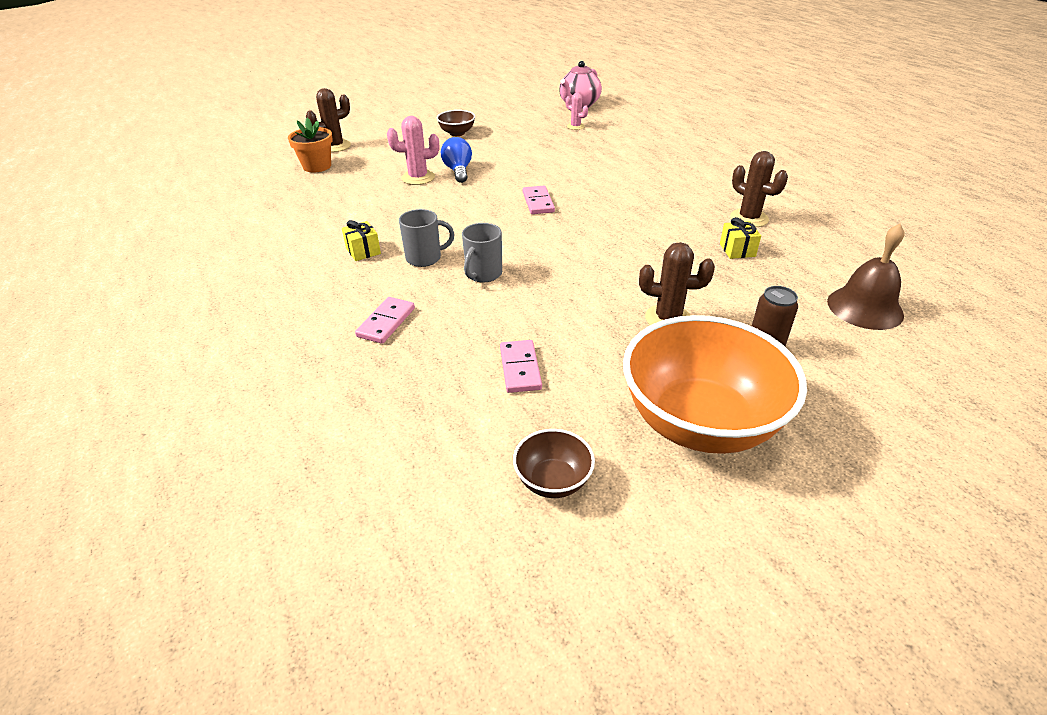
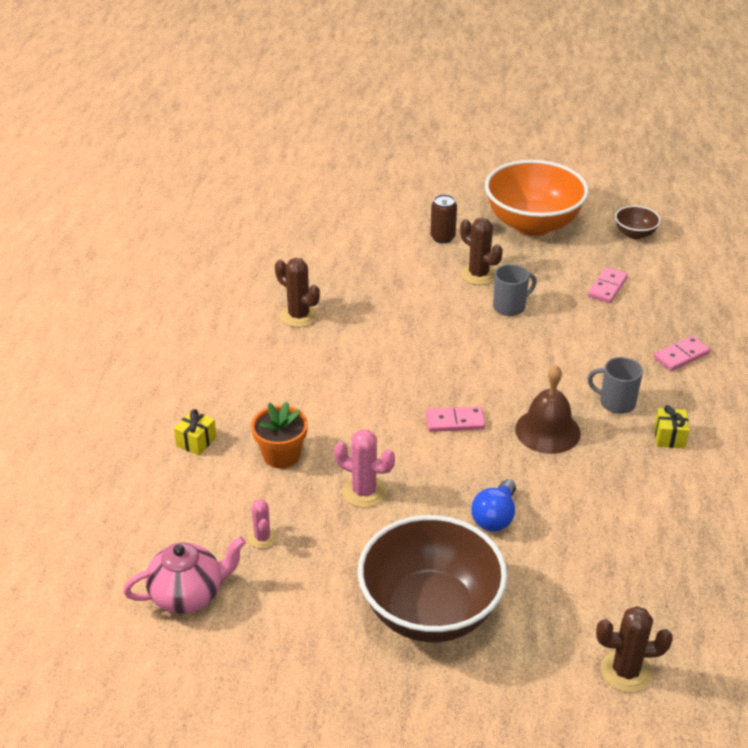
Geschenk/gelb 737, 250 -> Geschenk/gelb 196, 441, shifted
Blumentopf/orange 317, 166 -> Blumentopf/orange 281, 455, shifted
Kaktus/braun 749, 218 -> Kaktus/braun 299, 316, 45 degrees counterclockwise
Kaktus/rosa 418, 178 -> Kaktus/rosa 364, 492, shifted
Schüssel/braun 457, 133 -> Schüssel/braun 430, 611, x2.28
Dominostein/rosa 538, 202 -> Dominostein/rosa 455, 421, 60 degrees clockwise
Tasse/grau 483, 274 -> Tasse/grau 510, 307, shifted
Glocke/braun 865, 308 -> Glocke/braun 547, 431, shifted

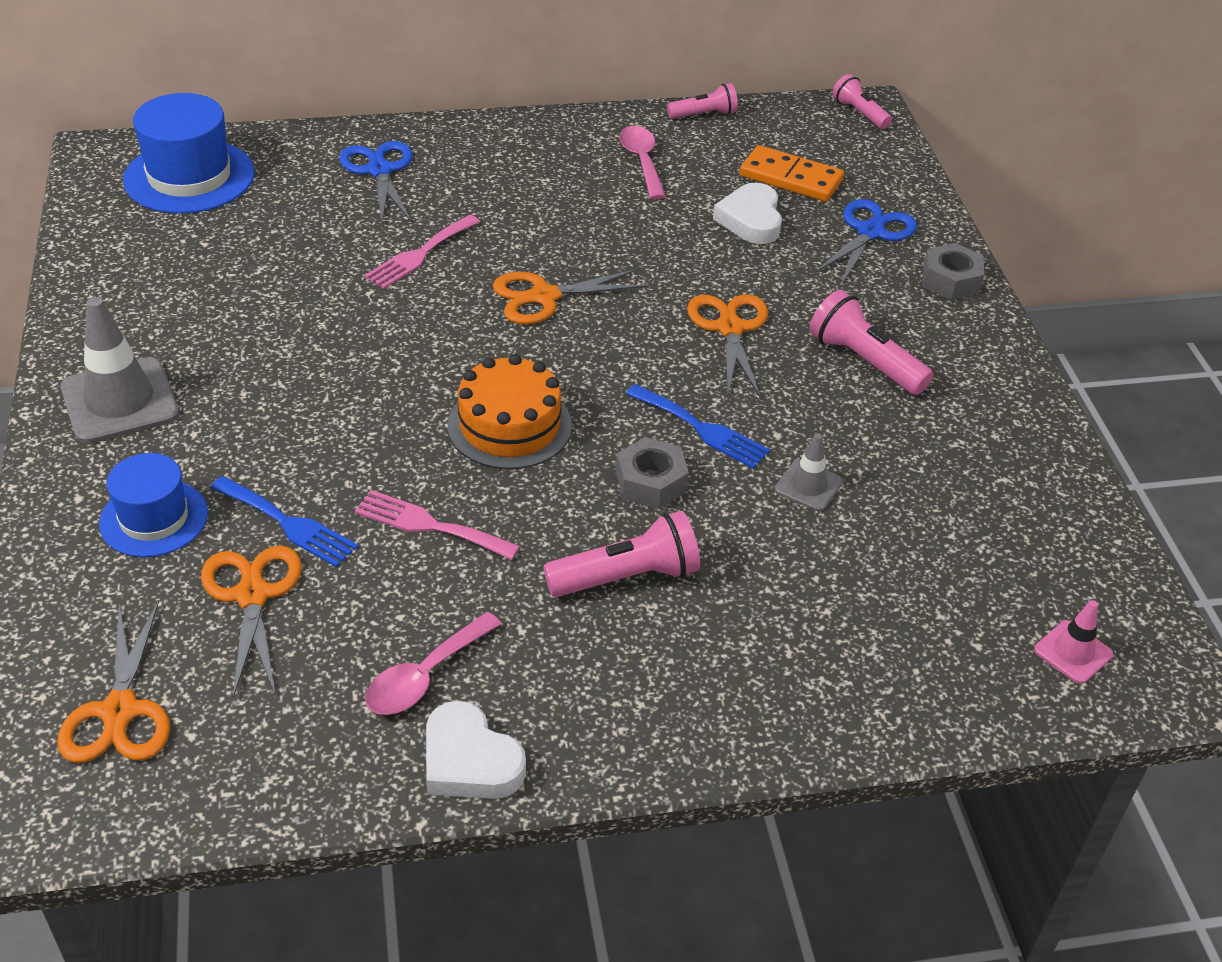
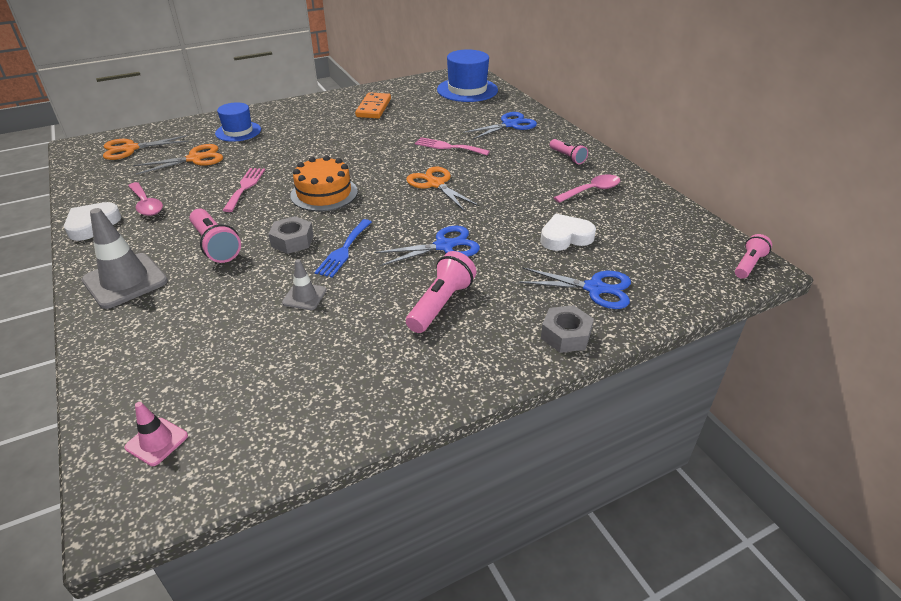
Leitkegel/grau 120, 401 -> Leitkegel/grau 125, 281, shifted
Löffel/rosa 425, 675 -> Löffel/rosa 146, 204, 150 degrees counterclockwise
Dominostein/orange 791, 178 -> Dominostein/orange 374, 108, shifted
Schere/orange 730, 328 -> Schere/blau 444, 246
Taschenlampe/rosa 704, 115 -> Taschenlampe/rosa 567, 157, shifted
Gabel/blau 288, 524 -> none

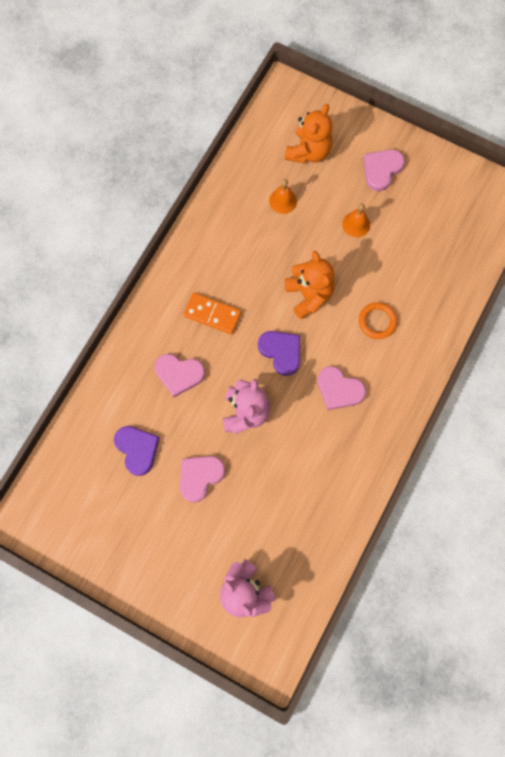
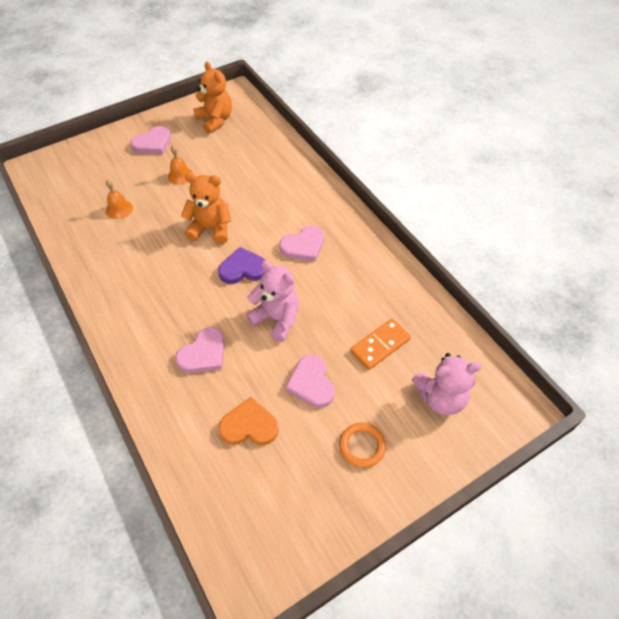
Herz/rosa 381, 170 -> Herz/rosa 153, 143, 105 degrees counterclockwise
Teddybär/orange 308, 152 -> Teddybär/orange 215, 120, shifted
Herz/lila 137, 449 -> Herz/orange 249, 426
Ring/orange 377, 321 -> Ring/orange 362, 446, shifted
Dominostein/orange 212, 314 -> Dominostein/orange 380, 345, shifted

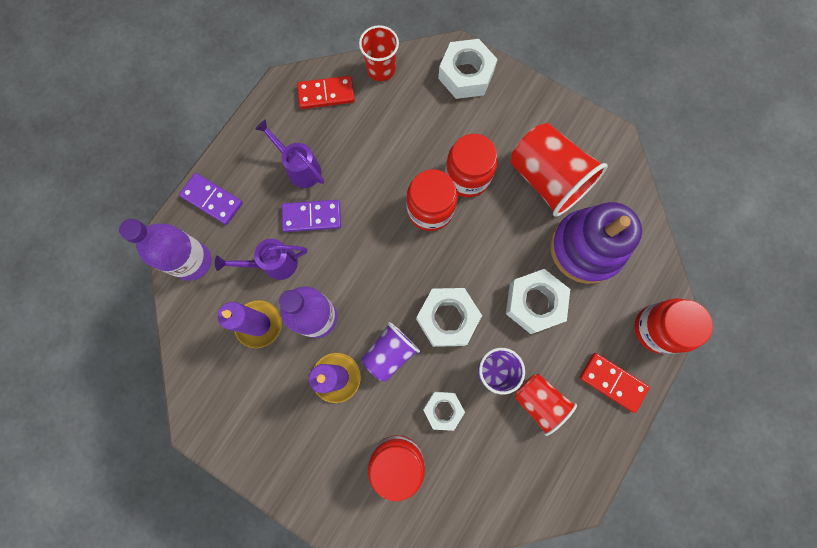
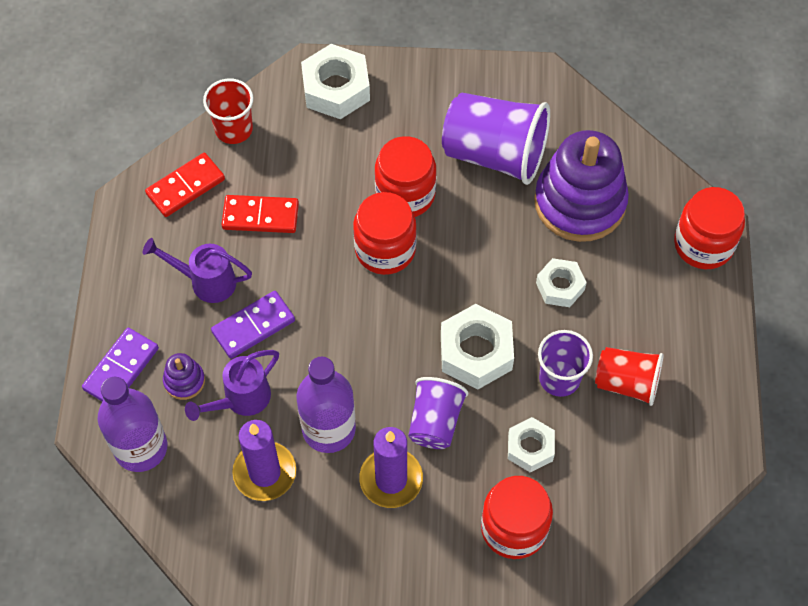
Dominostein/lila 212, 200 -> Dominostein/lila 121, 369, 60 degrees counterclockwise
none -> Stapelspielzeug/lila 184, 381
Dominostein/rot 612, 382 -> Dominostein/rot 260, 216, shifted
Becher/rot 547, 180 -> Becher/lila 494, 154
Sechskantmutter/weiß 534, 303 -> Sechskantmutter/weiß 560, 286, x0.62

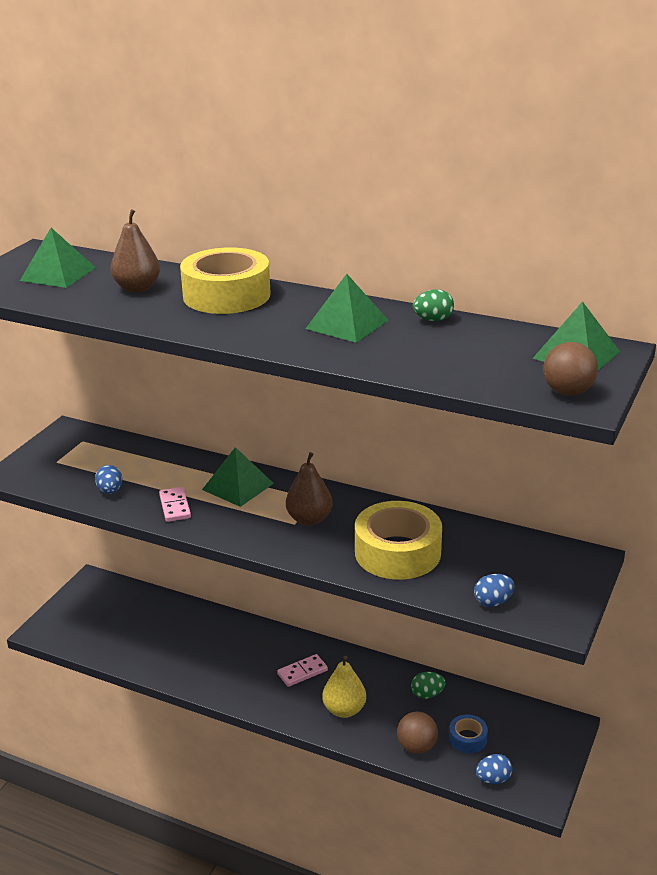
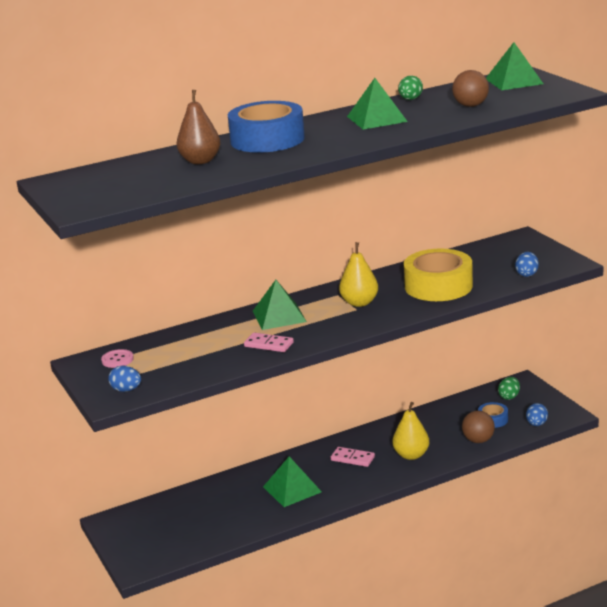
none -> Knopf/rosa 117, 360
Ei/blau 110, 491 -> Ei/blau 126, 390, shifted
Klebeband/gelb 226, 295 -> Klebeband/blau 267, 139
Pyramide/grün 58, 274 -> Pyramide/grün 292, 489, shifted
Dominostein/rosa 302, 672 -> Dominostein/rosa 352, 458, 75 degrees counterclockwise
Birne/braun 309, 519 -> Birne/gelb 359, 303
Ball/braun 567, 392 -> Ball/braun 470, 106, shifted
Ei/grün 427, 694 -> Ei/grün 509, 397, shifted

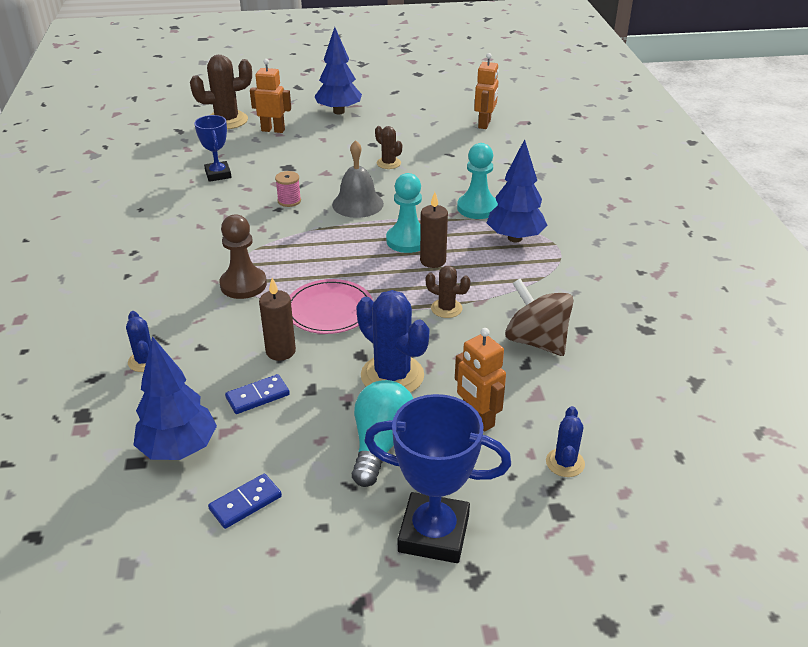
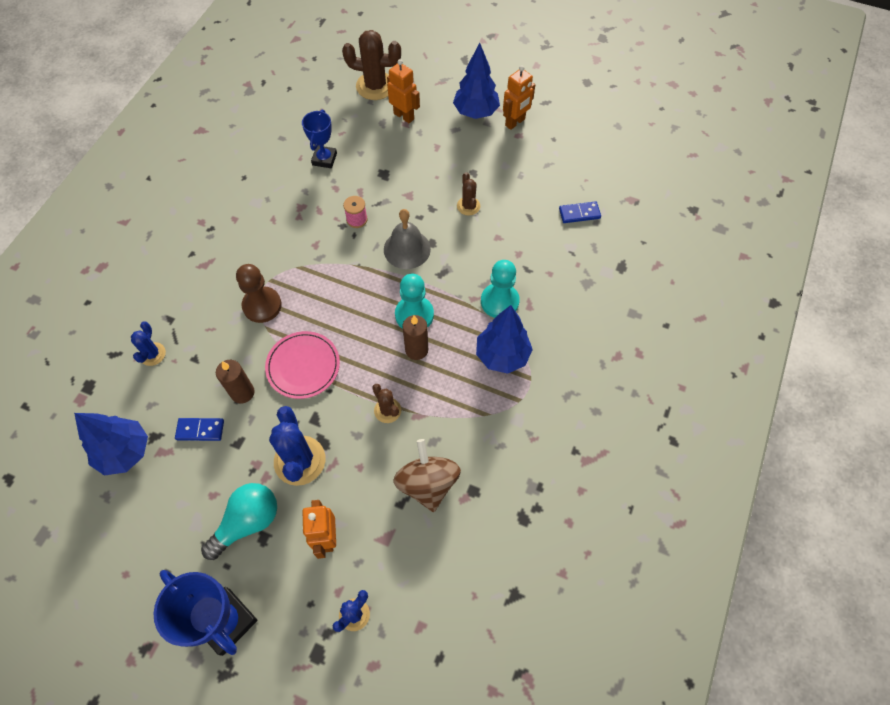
Roboter/orange 484, 124 -> Roboter/orange 515, 122, shifted
Dominostein/blau 245, 503 -> Dominostein/blau 579, 213, shifted

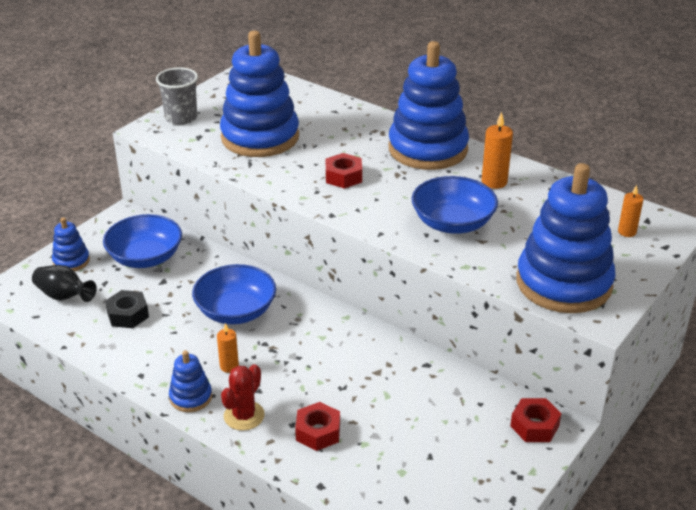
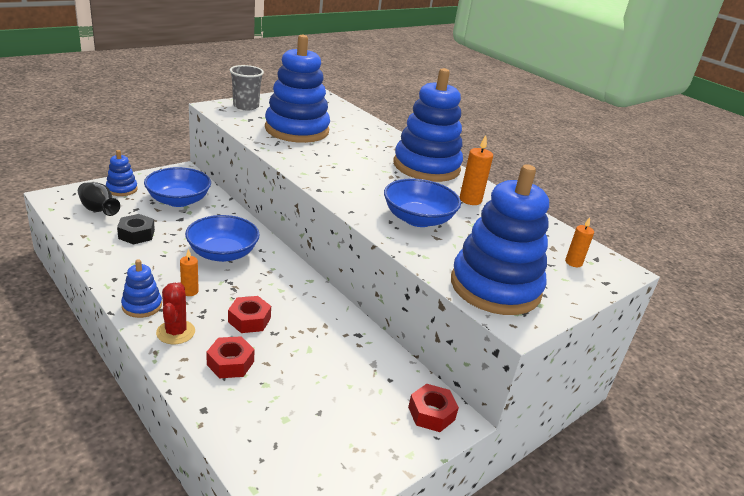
Kaktus/rot 244, 416 -> Kaktus/rot 175, 332, 45 degrees counterclockwise
Sechskantmutter/rot 343, 177 -> Sechskantmutter/rot 249, 320, shifted

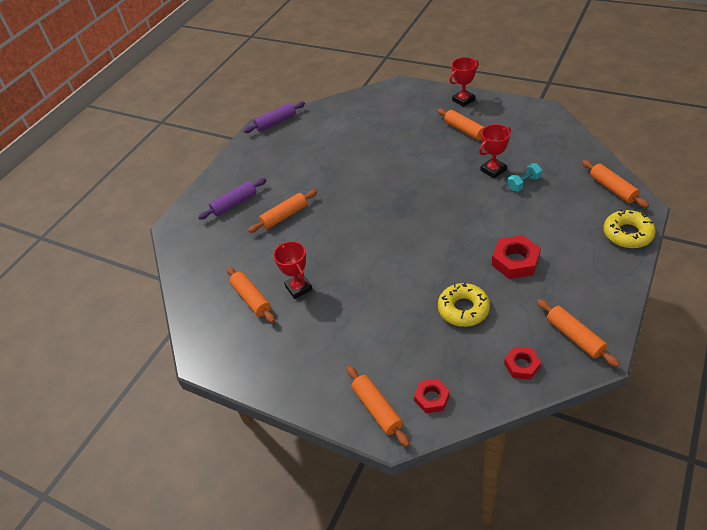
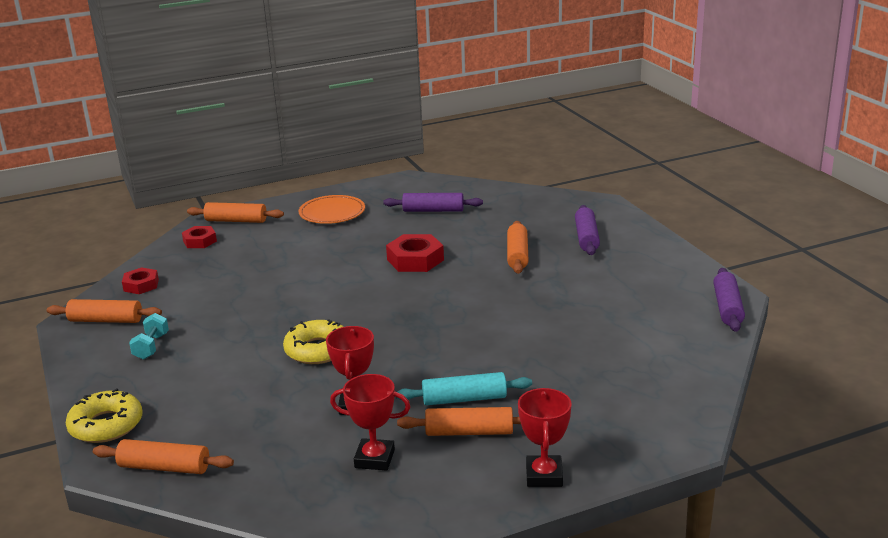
Hantel/türkis 524, 183 -> Hantel/türkis 151, 347, shifted
Donut/gelb 463, 309 -> Donut/gelb 317, 350, shifted
none -> Teller/orange 332, 213
Pokal/rot 298, 288 -> Pokal/rot 374, 459, shifted
Nudelholz/orange 251, 298 -> Nudelholz/lila 433, 210
Sechskantmutter/rot 515, 261 -> Sechskantmutter/rot 415, 260, shifted
none -> Nudelholz/türkis 464, 399

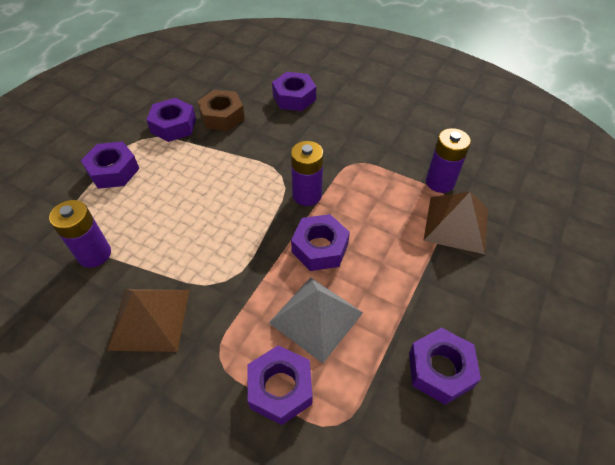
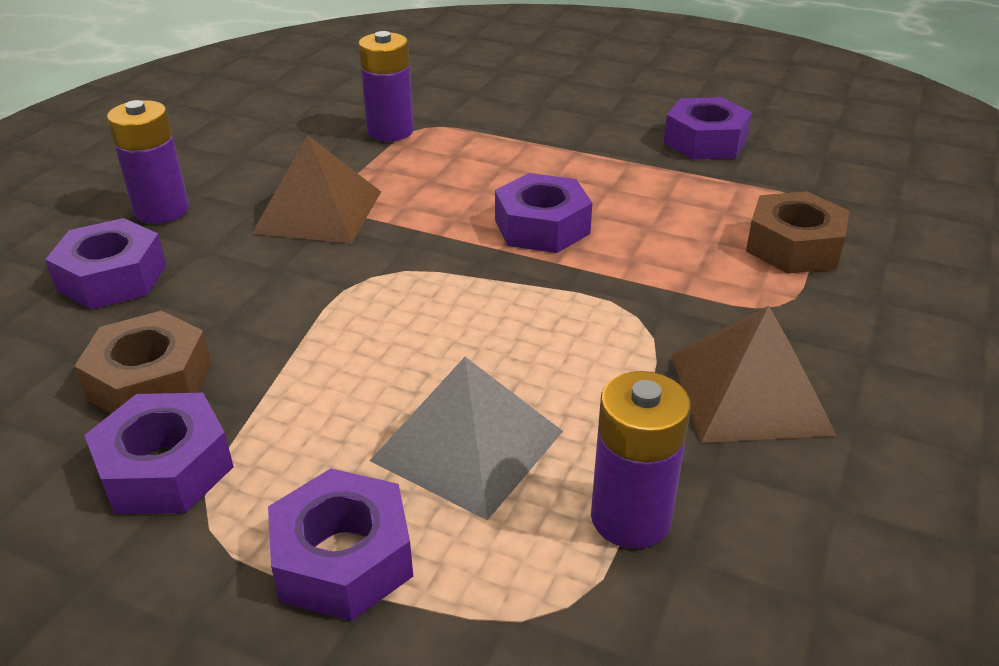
Batterie/lila 307, 195 -> Batterie/lila 162, 210, shifted
Pyramide/braun 456, 224 -> Pyramide/braun 318, 212, shifted
Pyramide/grau 316, 317 -> Pyramide/grau 467, 445, shifted
Sechskantmutter/lila 280, 388 -> Sechskantmutter/braun 793, 246

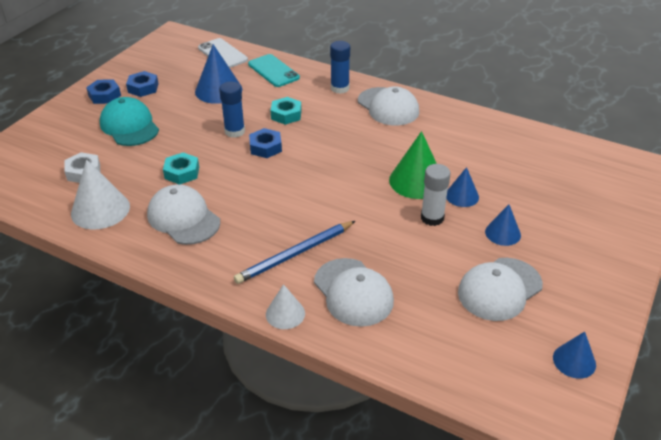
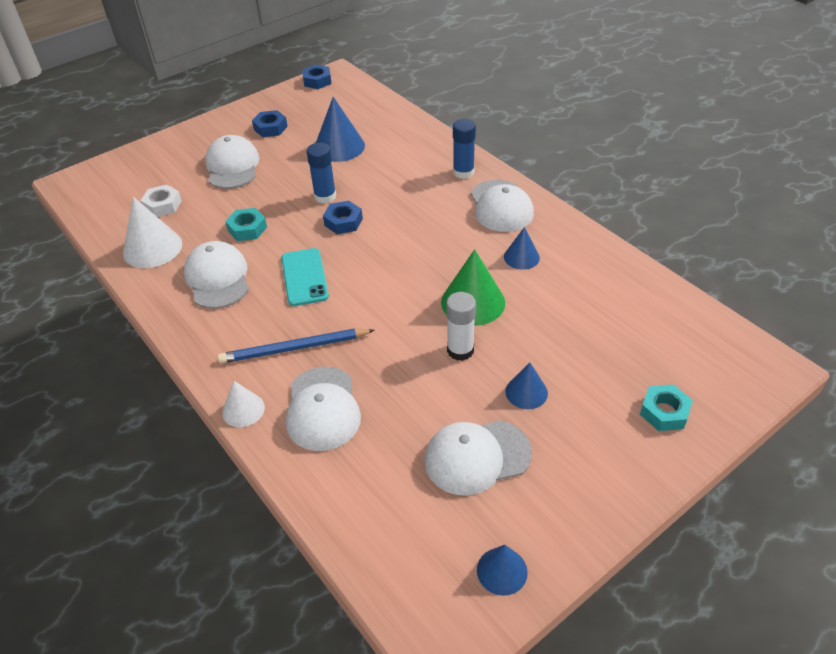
Kappe/türkis 129, 126 -> Kappe/weiß 232, 166
Handy/türkis 273, 71 -> Handy/türkis 304, 277, shifted
Sechskantmutter/blau 104, 95 -> Sechskantmutter/blau 317, 81, shifted
Kegel/blau 462, 196 -> Kegel/blau 521, 257, shifted
Sechskantmutter/türkis 286, 115 -> Sechskantmutter/türkis 664, 412, shifted
Handy/weiß 222, 54 -> none

